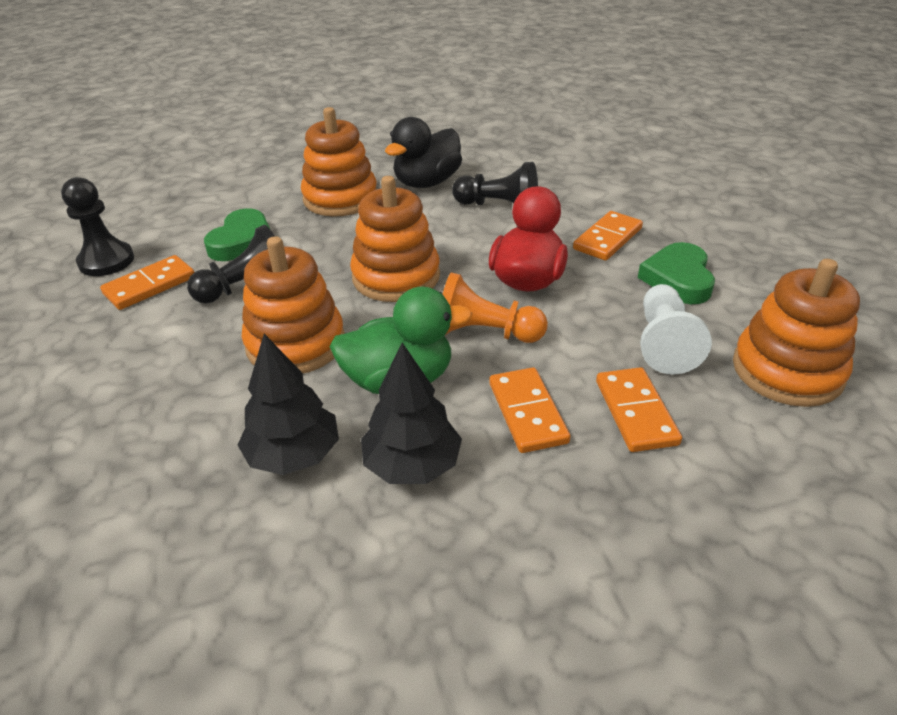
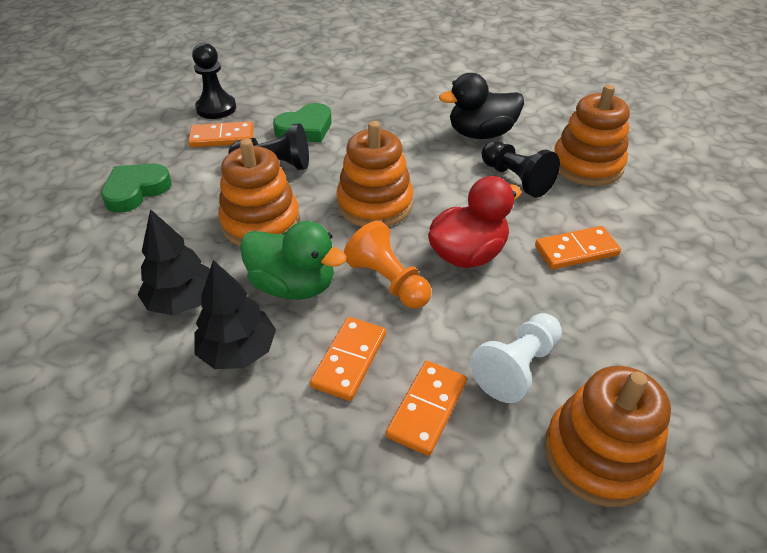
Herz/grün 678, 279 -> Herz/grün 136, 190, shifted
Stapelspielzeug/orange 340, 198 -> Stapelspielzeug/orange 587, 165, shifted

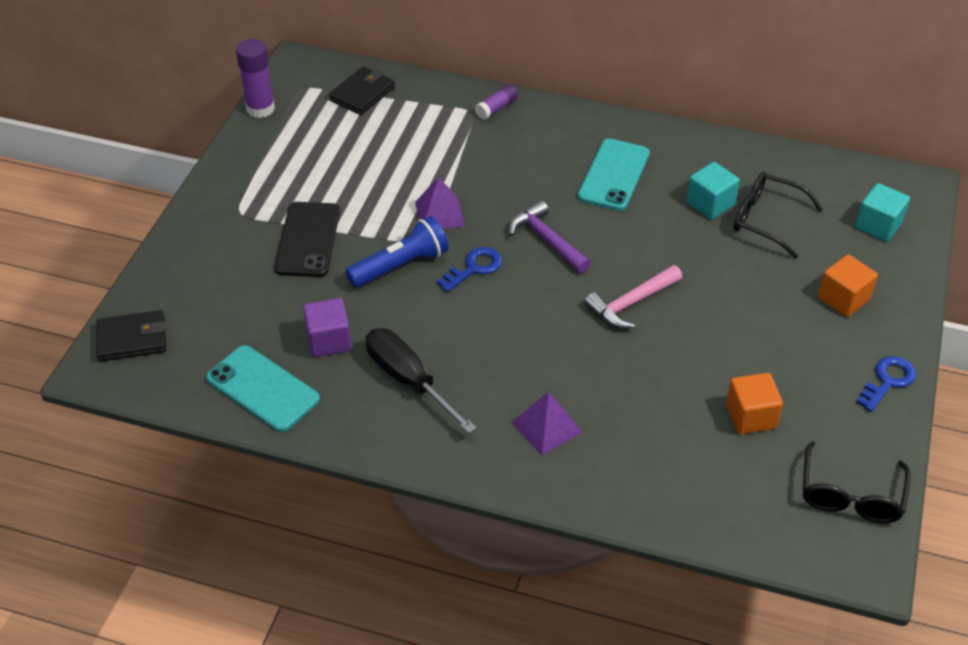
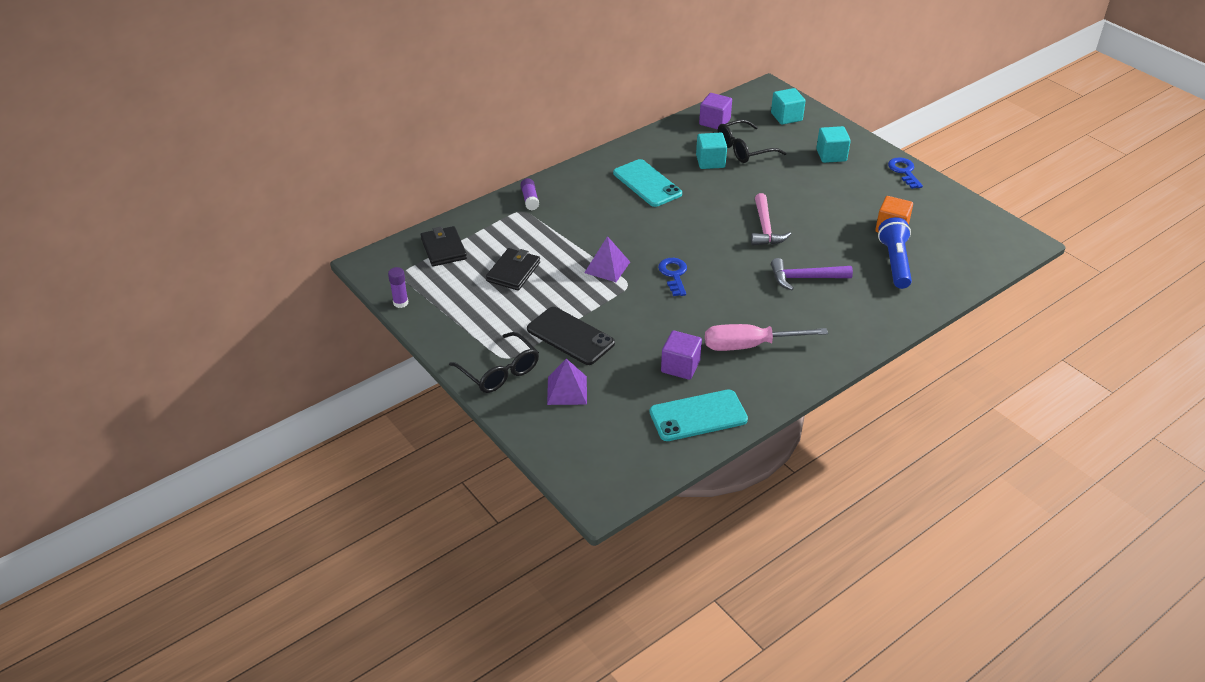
Klebestift/lila 260, 109 -> Klebestift/lila 400, 303, x0.59
Brille/schwarz 850, 495 -> Brille/schwarz 499, 371, shifted
Geldbörse/schwarz 132, 339 -> Geldbörse/schwarz 513, 272, shifted
Pyramide/lila 546, 427 -> Pyramide/lila 567, 390, shifted
none -> Kubus/lila 714, 122
Schraubenzieher/schwarz 408, 379 -> Schraubenzieher/rosa 748, 345
Hammer/lila 546, 240 -> Hammer/lila 805, 278, shifted
Kubus/orange 843, 298 -> Kubus/türkis 831, 155
Taschenlampe/blau 400, 265 -> Taschenlampe/blau 895, 262, shifted

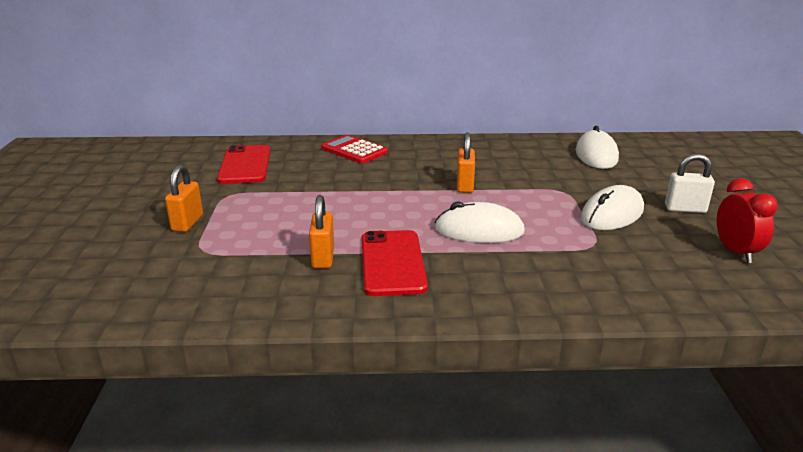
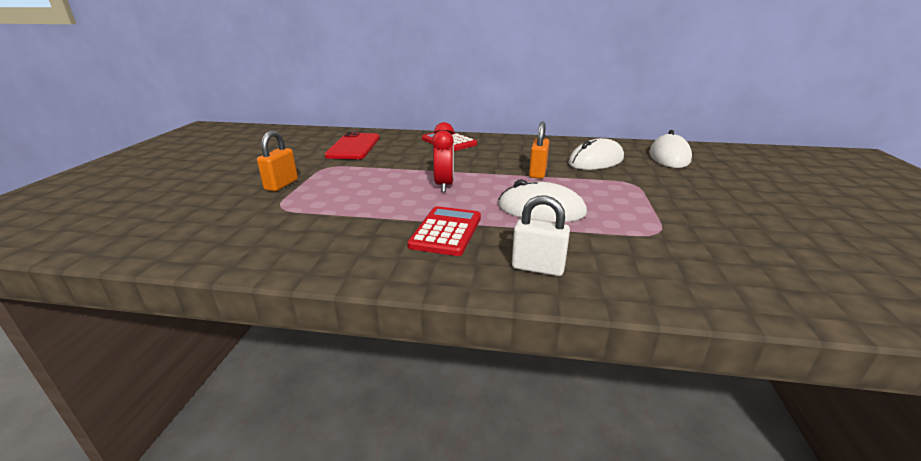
Handy/rot 392, 263 -> Taschenrechner/rot 446, 231
Wecker/rot 735, 252 -> Wecker/rot 444, 185, shifted
Vorhängeschloss/weiß 685, 209 -> Vorhängeschloss/weiß 538, 268, shifted
Computermaus/weiß 612, 214 -> Computermaus/weiß 596, 161, shifted
Vorhängeschloss/orange 323, 258 -> none

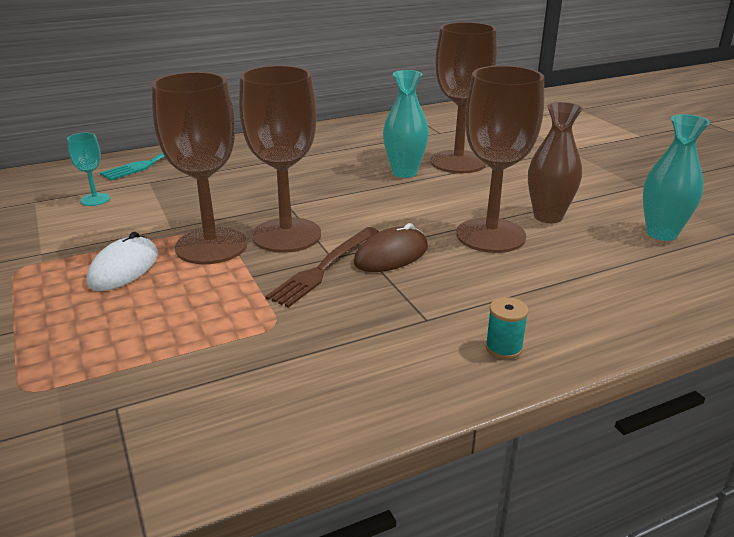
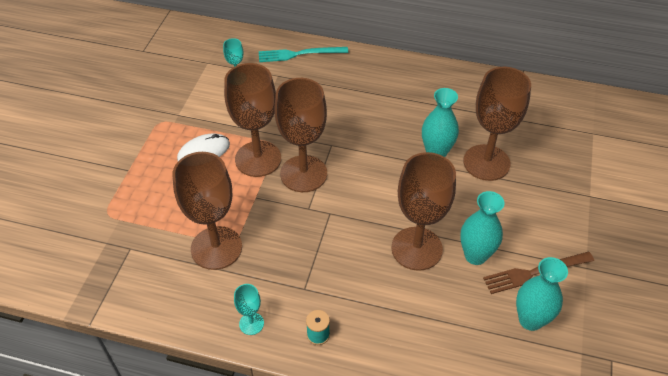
none -> Kelch/braun 216, 248
none -> Kelch/türkis 251, 323
Vase/braun 548, 217 -> Vase/türkis 475, 255
Gabel/braun 324, 267 -> Gabel/braun 535, 272, shifted
Computermaus/braun 391, 255 -> none

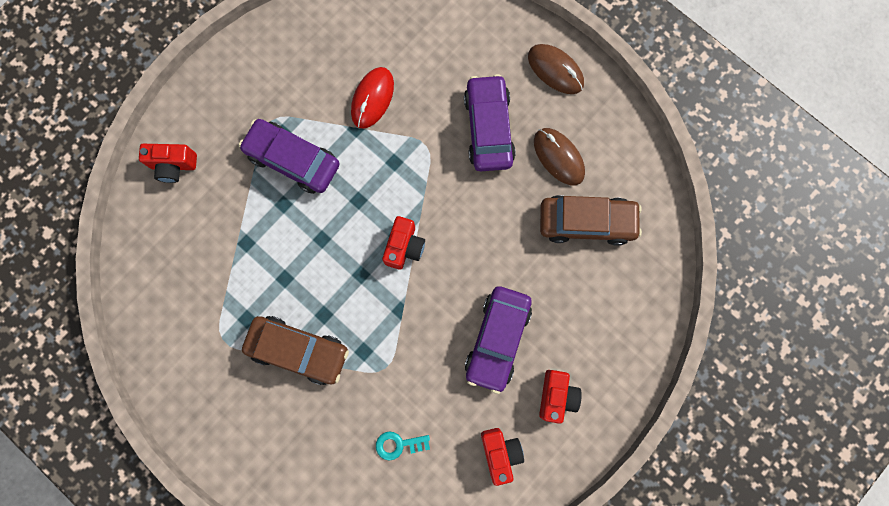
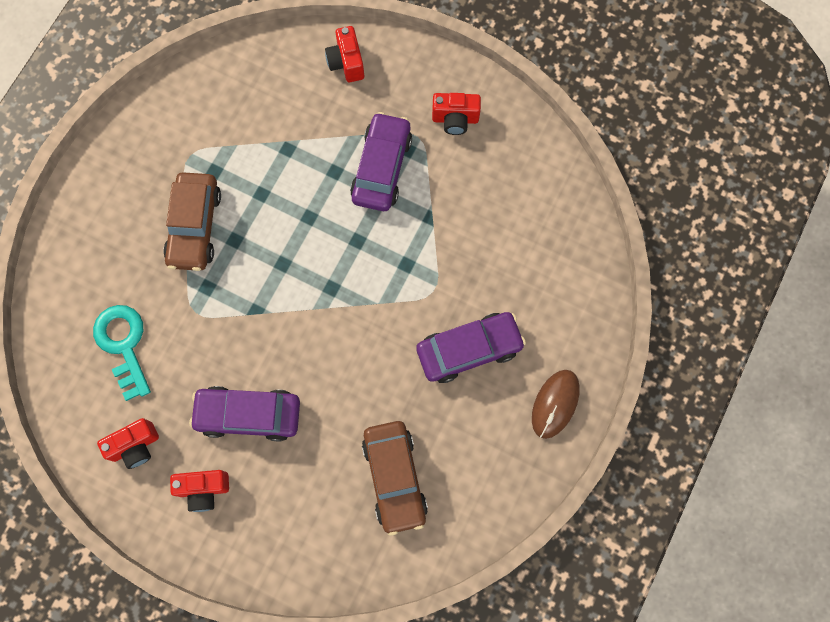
Schlüssel/türkis 398, 444 -> Schlüssel/türkis 123, 345, x1.80
Kamera/rot 404, 247 -> Kamera/rot 455, 119, shifted
Computermaus/rot 372, 98 -> none
Computermaus/braun 558, 157 -> none

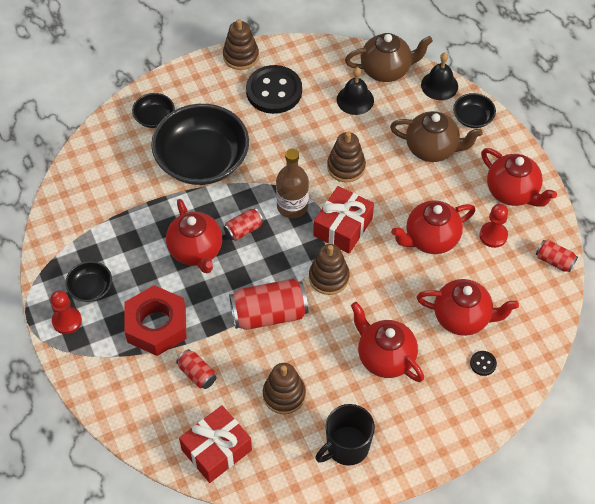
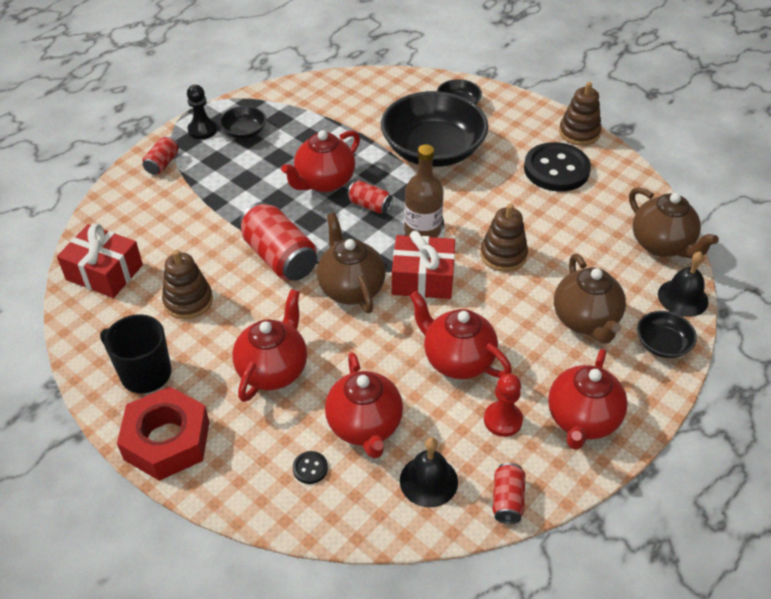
Sechskantmutter/rot 156, 325 -> Sechskantmutter/rot 167, 440, shifted
Dose/rot 197, 374 -> Dose/rot 162, 164, shifted
Bauer/rot 67, 321 -> Bauer/schwarz 202, 130
Stapelspielzeug/braun 329, 277 -> Teekanne/braun 351, 288
Glocke/schwarz 355, 100 -> Glocke/schwarz 428, 481, shifted

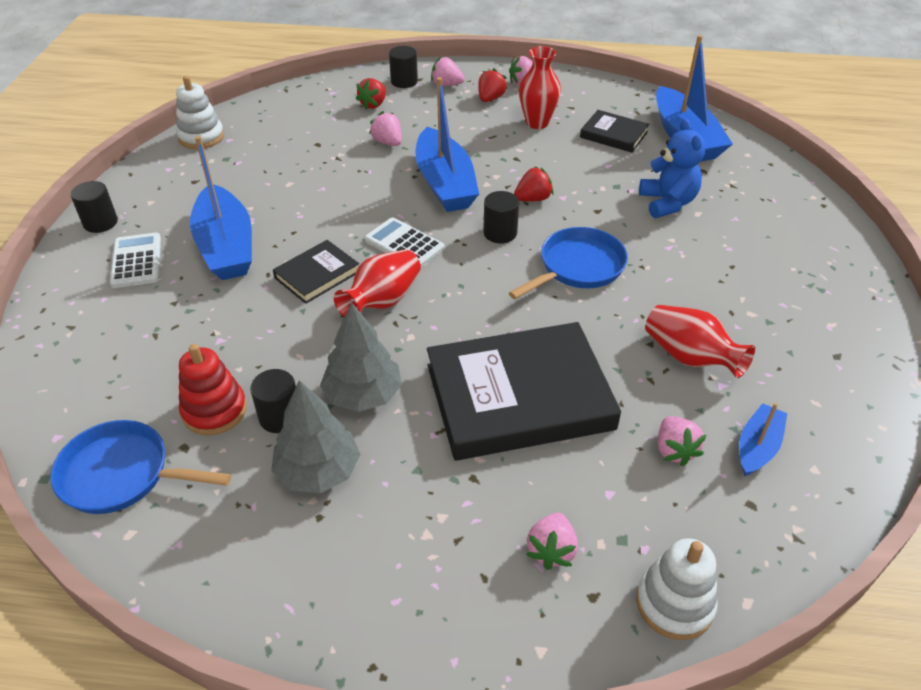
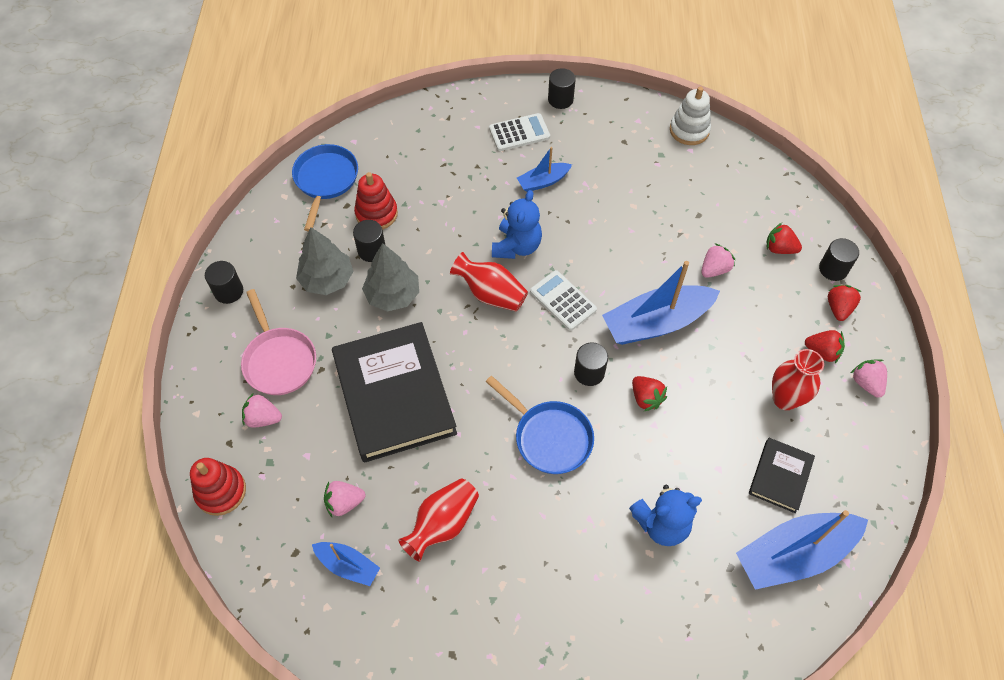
Stapelspielzeug/weiß 674, 603 -> Stapelspielzeug/rot 221, 491
none -> Vollzylinder/schwarz 229, 291
none -> Pfanne/rosa 279, 360
Buch/schwarz 317, 275 -> Teddybär/blau 516, 246
Boot/blau 226, 246 -> Boot/blau 543, 181, x0.52
Taschenrechner/weiß 404, 244 -> Taschenrechner/weiß 563, 300, 75 degrees counterclockwise
Erdbeere/rosa 446, 85 -> Erdbeere/rot 838, 308

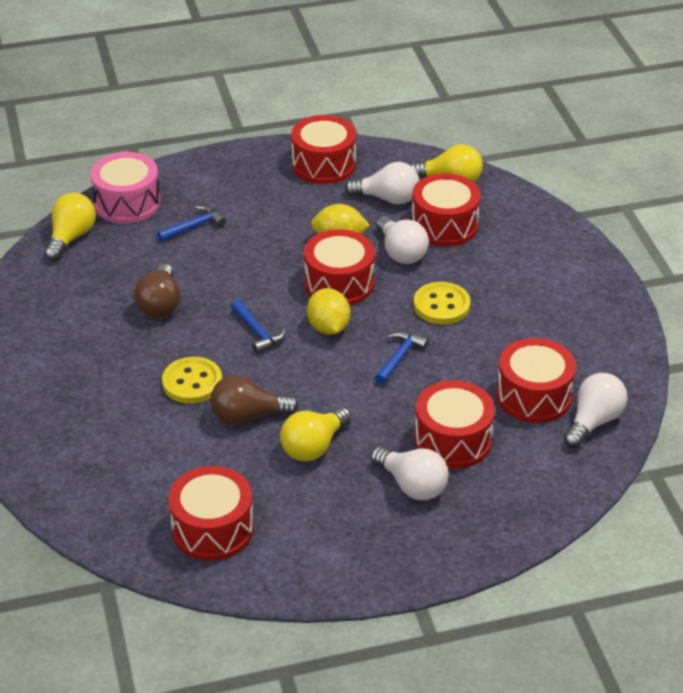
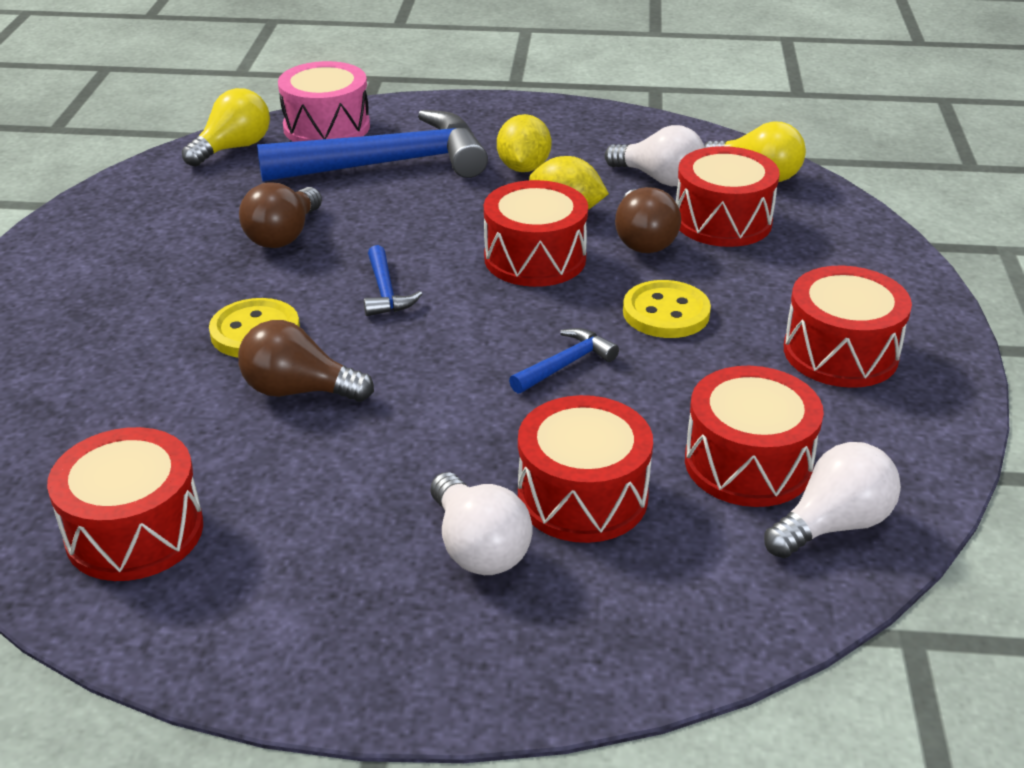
Hammer/blau 194, 227 -> Hammer/blau 388, 164, x2.37
Zitrone/gelb 328, 327 -> Zitrone/gelb 523, 168, shifted
Glühbirne/weiß 401, 252 -> Glühbirne/braun 643, 240
Trommel/rot 324, 164 -> Trommel/rot 840, 353, shifted
Glühbirne/gelb 313, 446 -> none

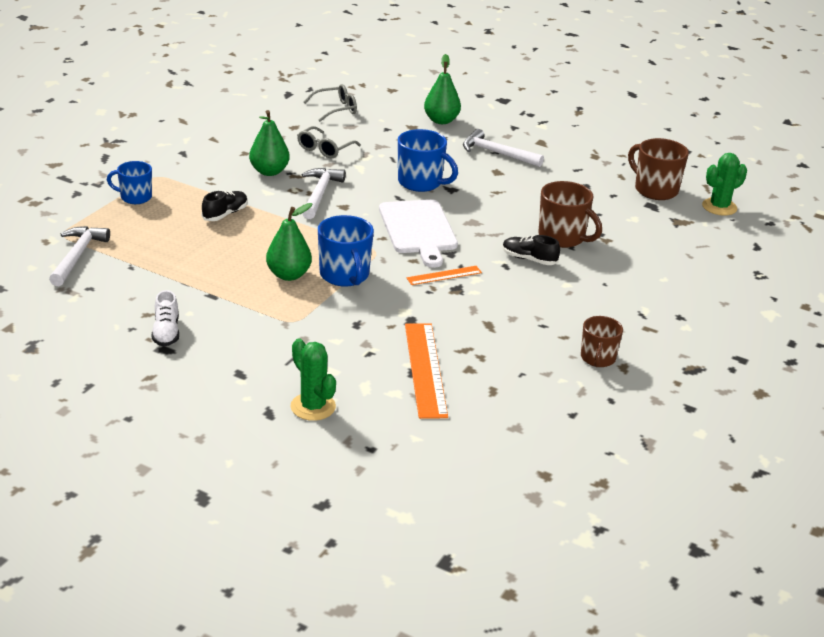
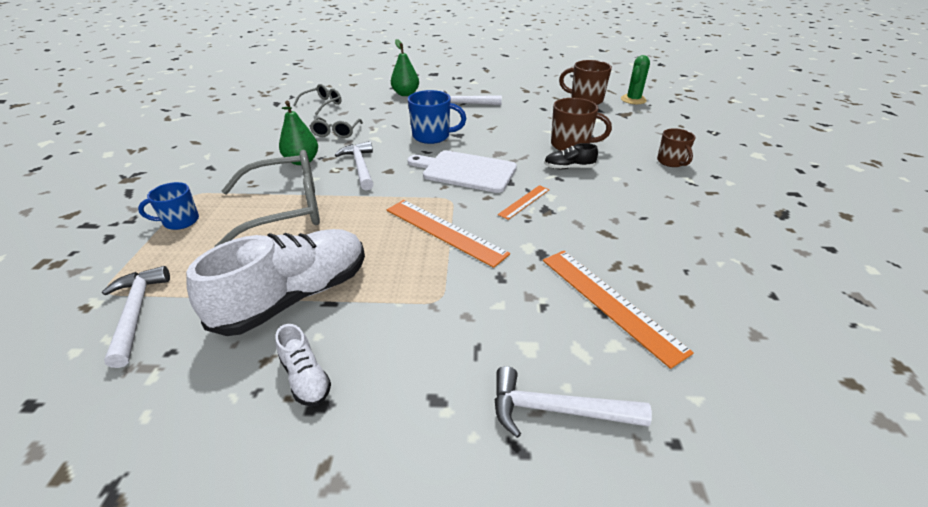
none -> Schuh/weiß 295, 296
Schuh/schwarz 225, 214 -> Brille/grau 286, 209
Tasse/blau 345, 275 -> Lineal/orange 444, 231
Schneidebrett/weiß 418, 230 -> Schneidebrett/weiß 465, 171, 150 degrees clockwise
Kaktus/grün 313, 407 -> Hammer/weiß 557, 410
Tasse/braun 597, 359 -> Tasse/braun 671, 162, shifted
Birne/grün 288, 275 -> none

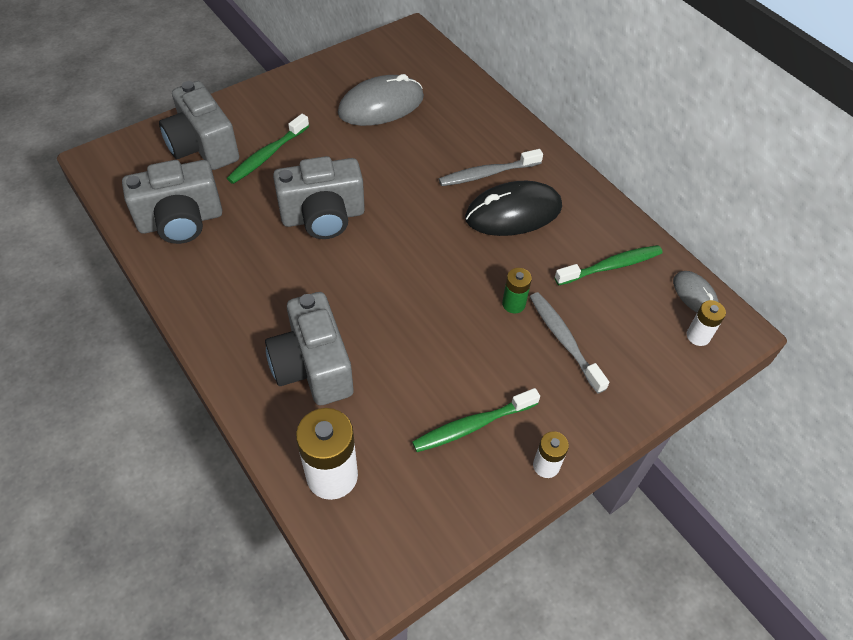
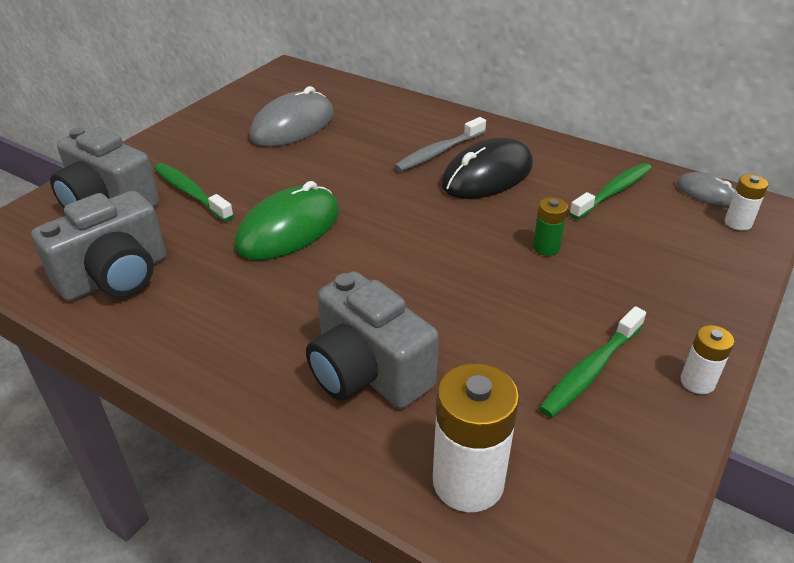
Zahnbürste/grün 267, 155 -> Zahnbürste/grün 190, 193, 120 degrees clockwise
Kamera/grau 323, 217 -> Computermaus/grün 289, 229
Zahnbürste/grau 564, 340 -> none

